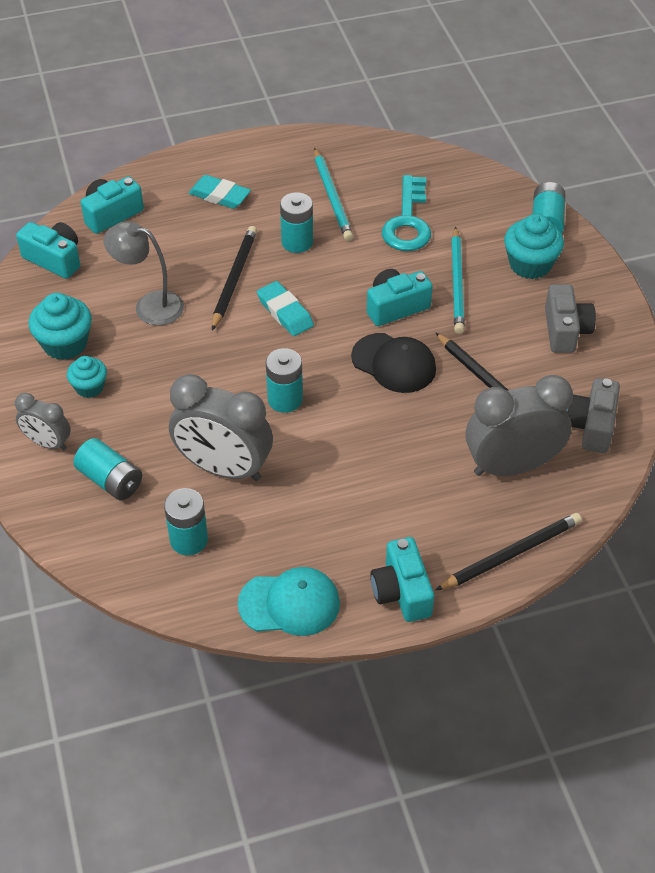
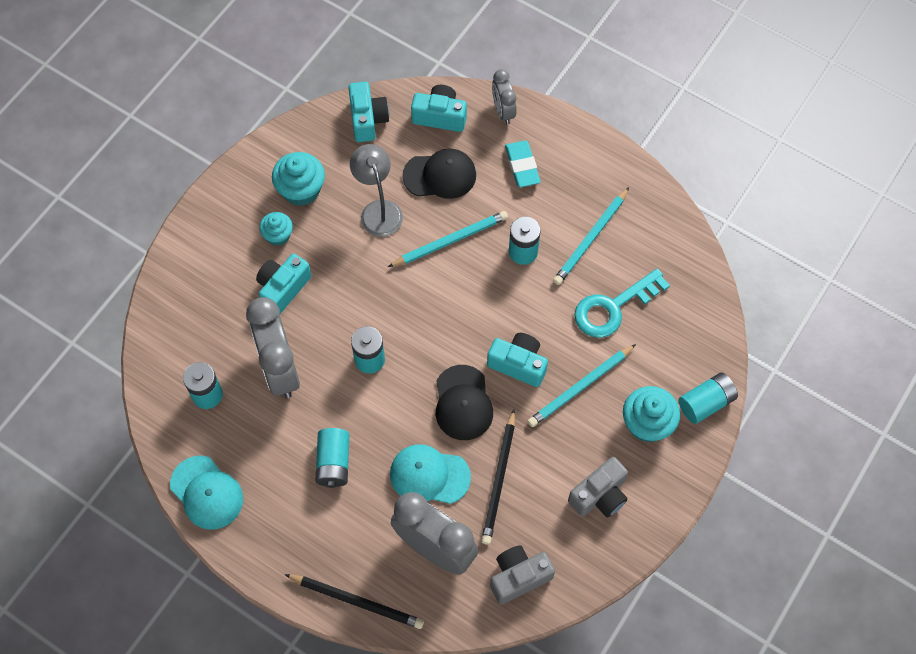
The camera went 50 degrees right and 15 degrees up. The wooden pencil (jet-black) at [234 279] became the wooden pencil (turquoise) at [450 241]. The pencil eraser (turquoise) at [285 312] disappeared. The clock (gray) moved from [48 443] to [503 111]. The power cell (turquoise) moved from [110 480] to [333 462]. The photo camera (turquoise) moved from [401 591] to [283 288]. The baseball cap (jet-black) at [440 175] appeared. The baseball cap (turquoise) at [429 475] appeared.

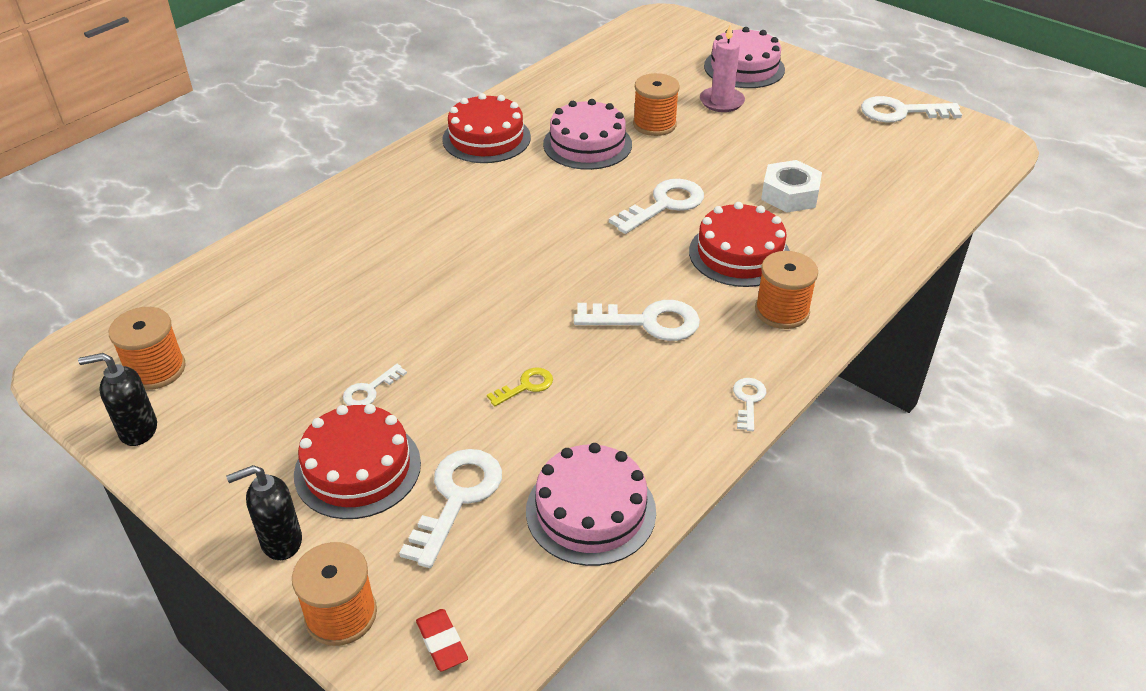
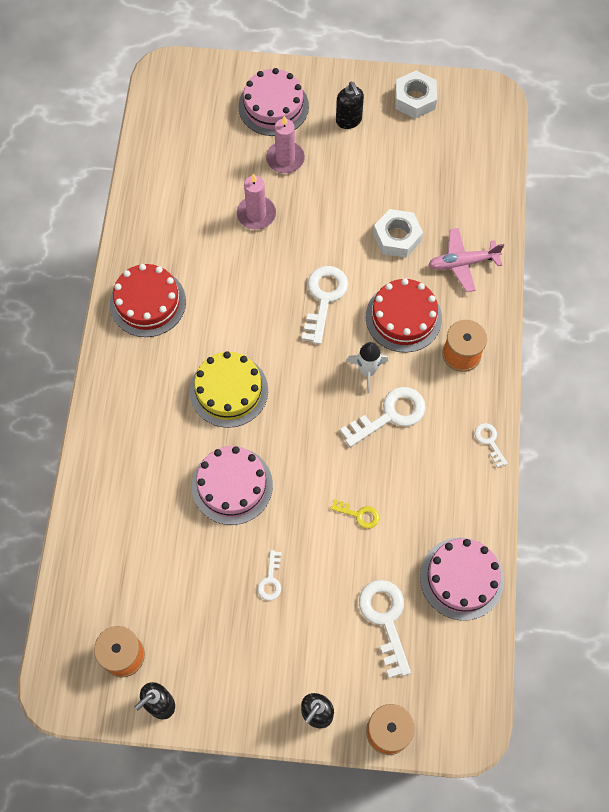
The camera went 35 degrees left and 25 degrees up. The reel of thread (orange) at [654 124] was replaced by the wax candle (rosy) at [256 214]. The door key (pure white) at [901 112] was replaced by the hexagon nut (pure white) at [415 99]. The gateau (rosy) moved from [587 144] to [232 485]. The door key (yellow) at [526 386] turned 90 degrees clockwise. The gateau (red) at [357 468] disappeared. The pencil eraser (red) at [442 642] disappeared. The pump bottle (jet-black) at [349 120] appeared. The plane (rosy) at [462 263] appeared. The toy rocket (pure white) at [367 371] appeared. The gateau (yellow) at [229 390] appeared.

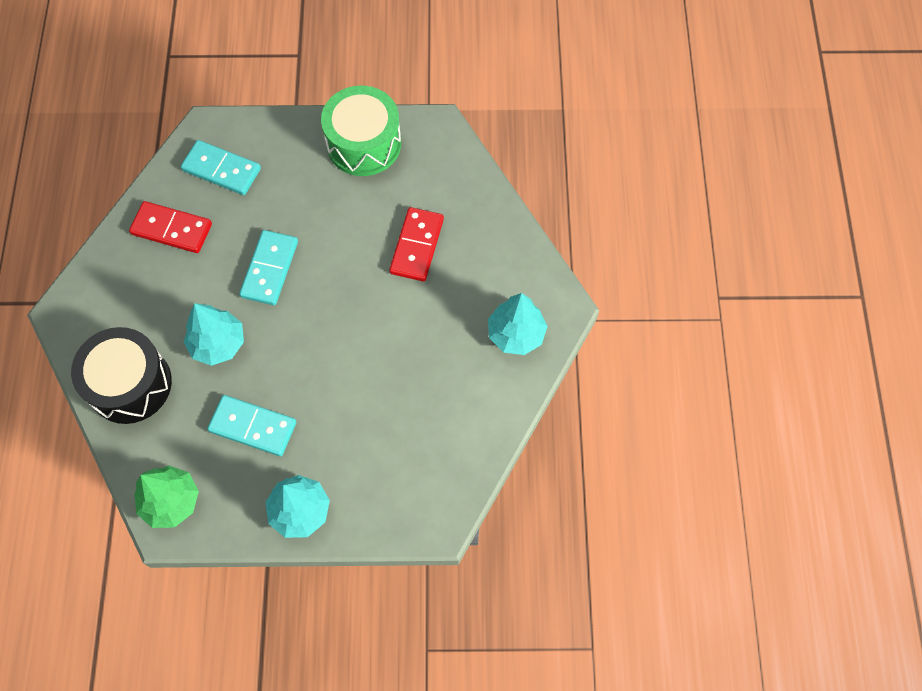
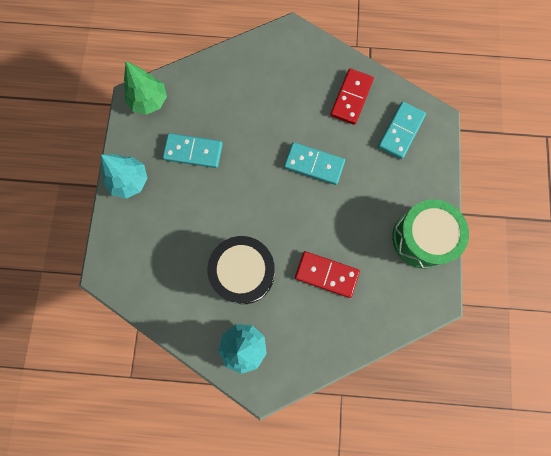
The camera went 95 degrees right and 10 degrees up. The toy tree (turquoise) at [218 343] disappeared. The toy drum (jet-black) moved from [130 384] to [243 273]. The domino tile (turquoise) at [253 427] turned 75 degrees clockwise.

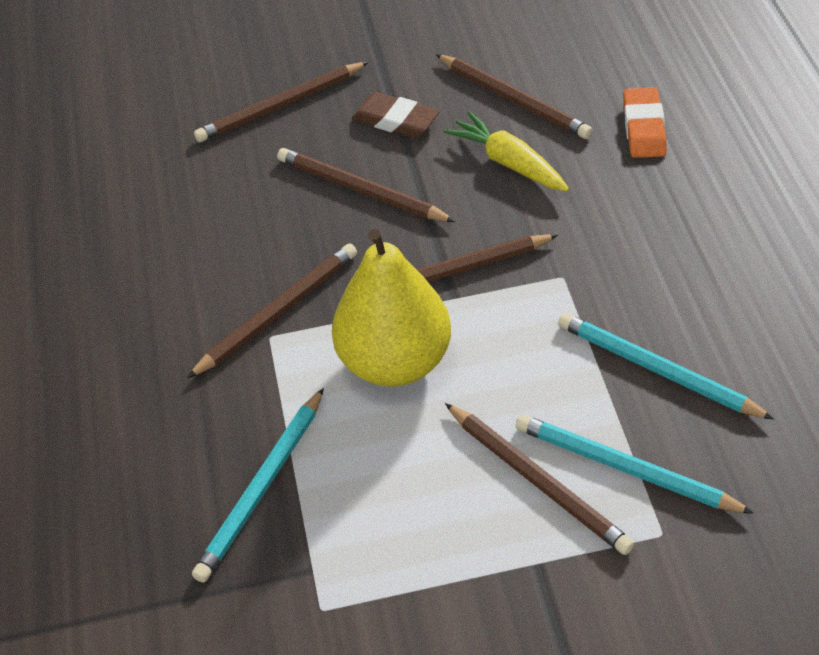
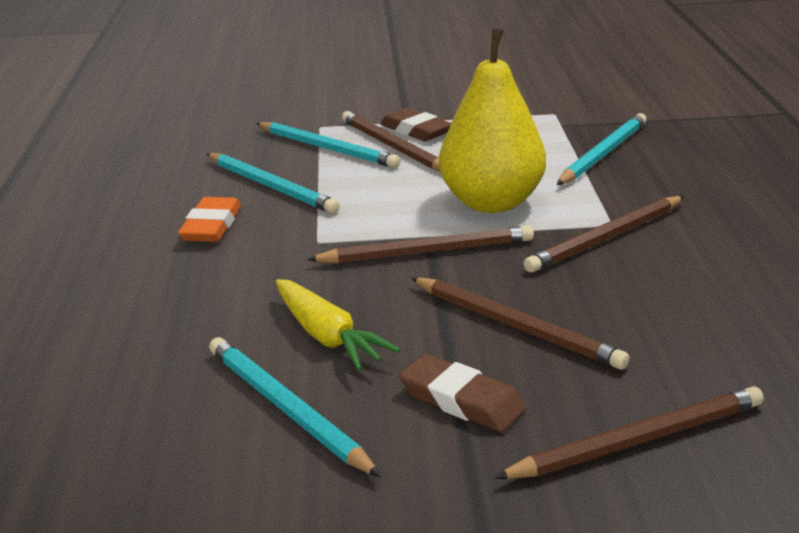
The camera went 175 degrees left and 20 degrees down. The wooden pencil (dark brown) at [514 100] became the wooden pencil (turquoise) at [286 409]. The pencil eraser (orange) moved from [644 128] to [211 226]. The pencil eraser (dark brown) at [416 130] appeared.

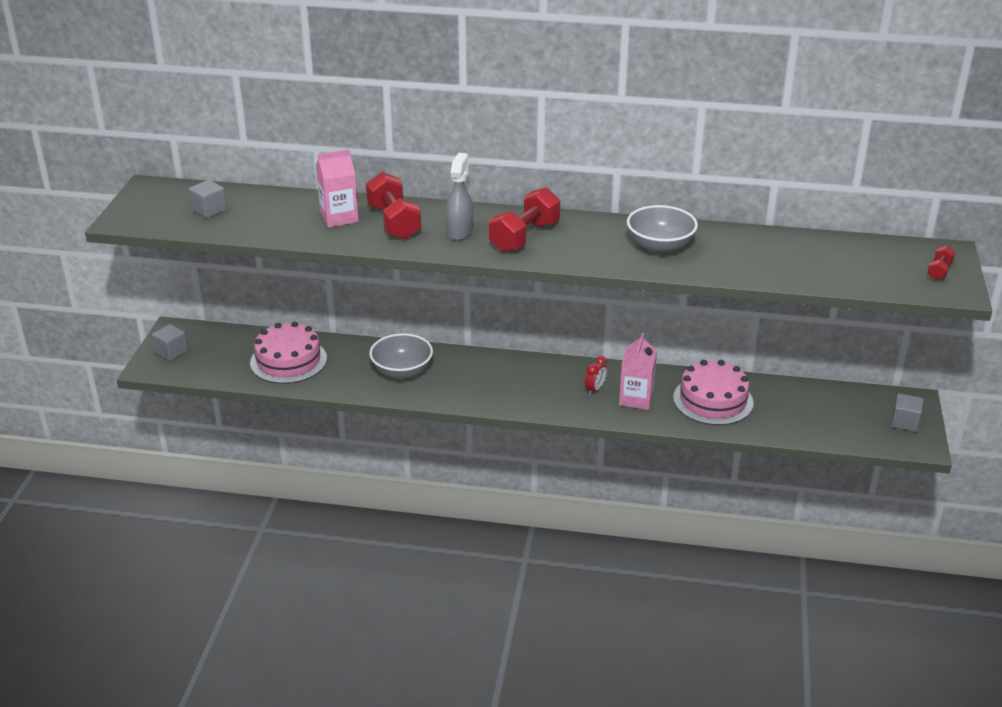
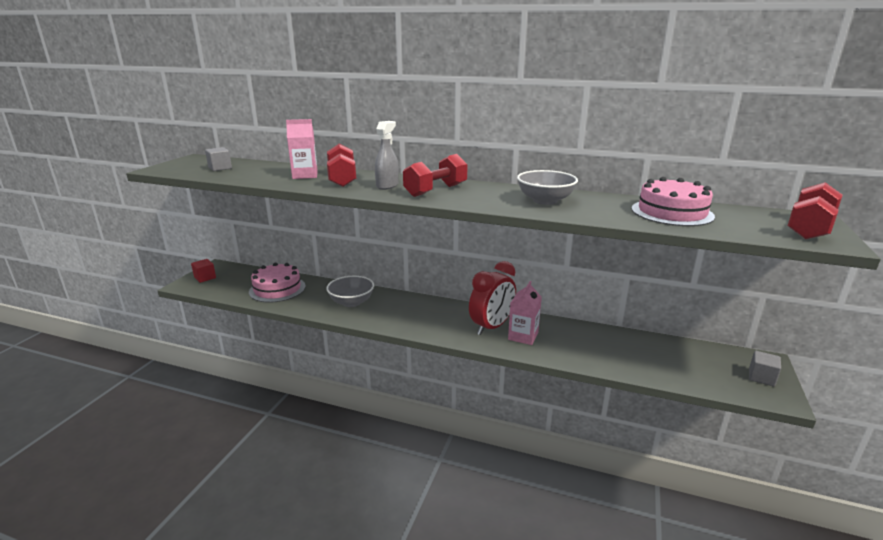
The camera went 10 degrees right and 10 degrees down. The free weight (red) at [939 271] changed to 2.05 times the size. The cube (gray) at [171 352] became the cube (red) at [205 278]. The clock (red) at [595 390] changed to 2.36 times the size. The gateau (rosy) moved from [713 400] to [672 212].

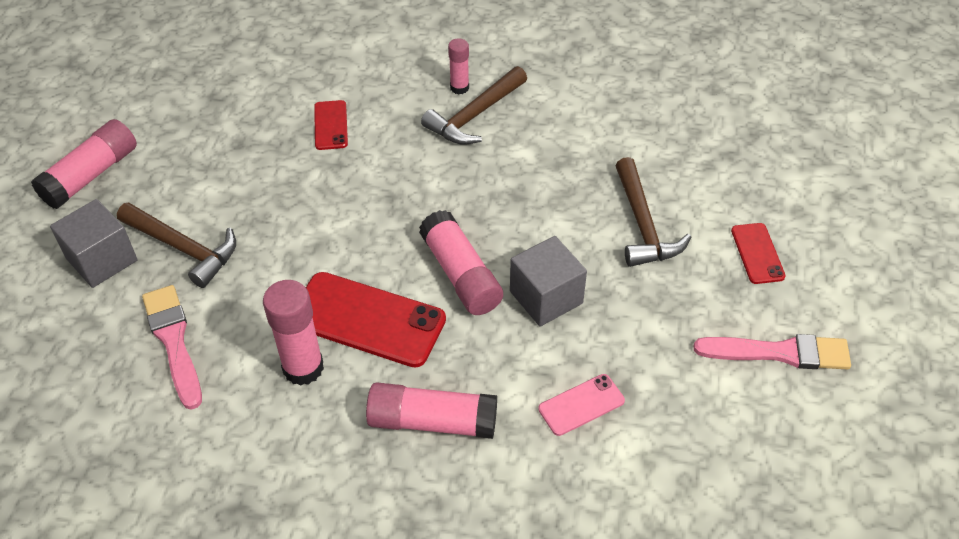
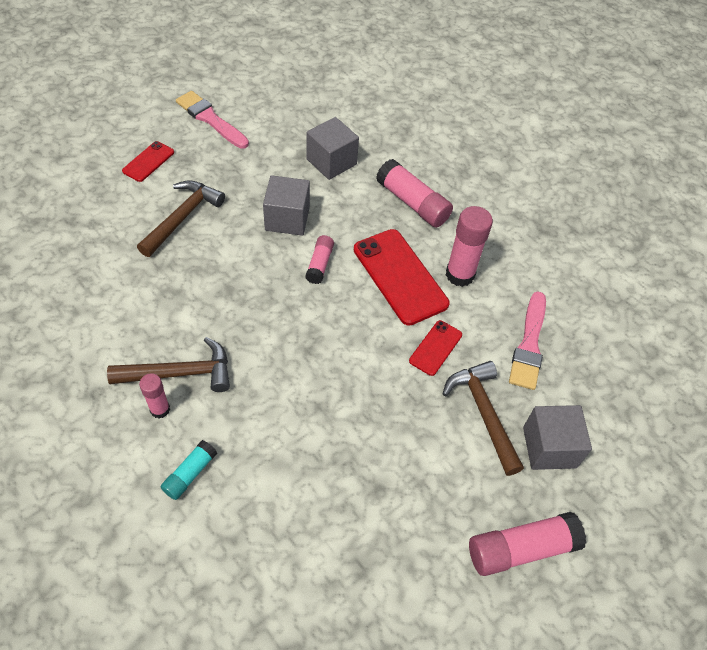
The camera went 145 degrees left and 5 degrees up. The mobile phone (red) moved from [330 125] to [435 348]. The glue stick (rosy) at [460 274] changed to 0.58 times the size. The mobile phone (rosy) at [581 405] was replaced by the cube (gray) at [331 162]. The glue stick (turquoise) at [190 474] appeared.

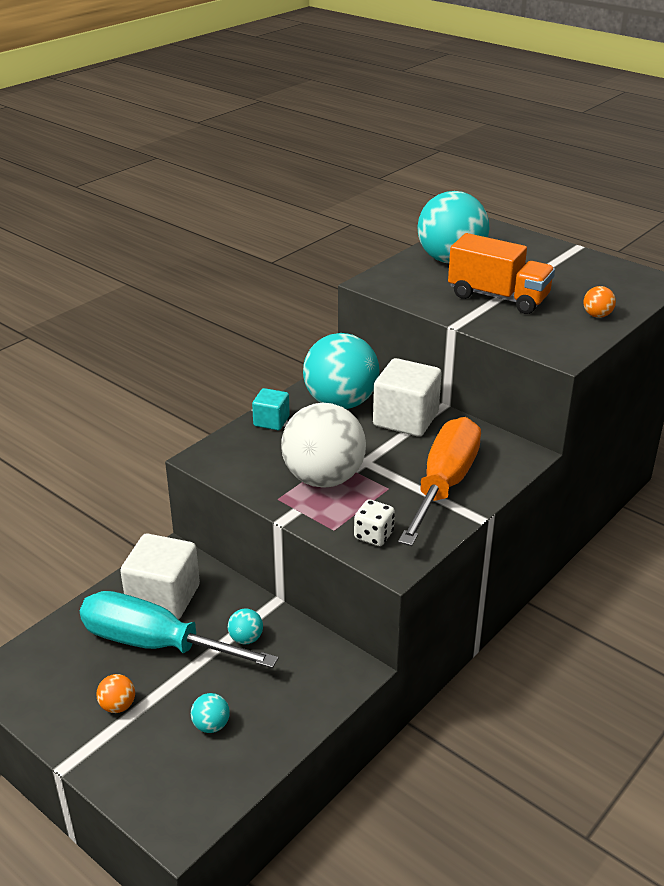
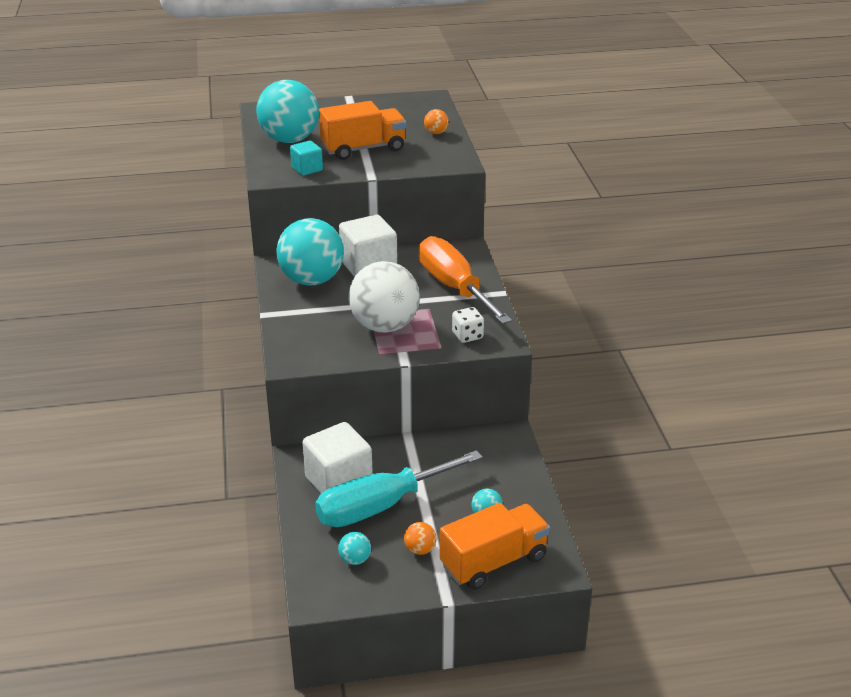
The camera went 50 degrees left and 0 degrees up. The cube (turquoise) moved from [271 421] to [307 169]. The play ball (turquoise) moved from [246 638] to [355 559]. The toy truck (orange) at [493 562] appeared.

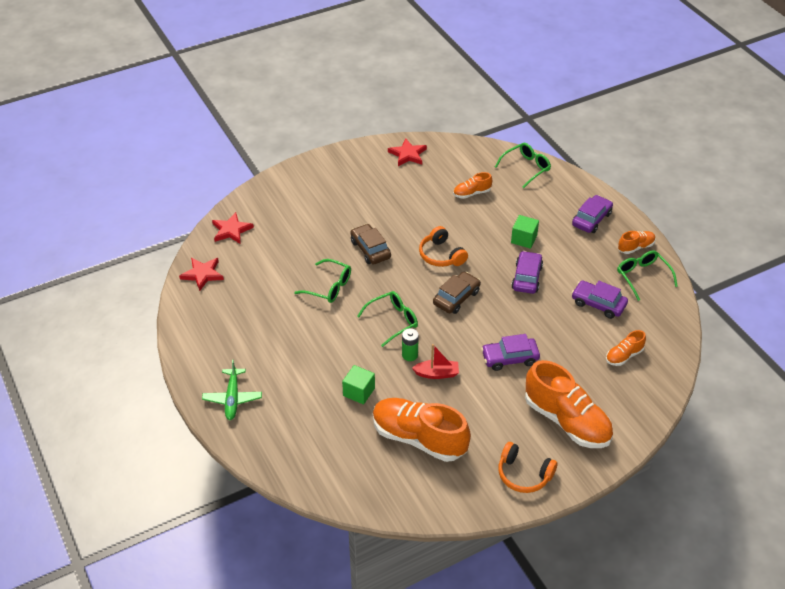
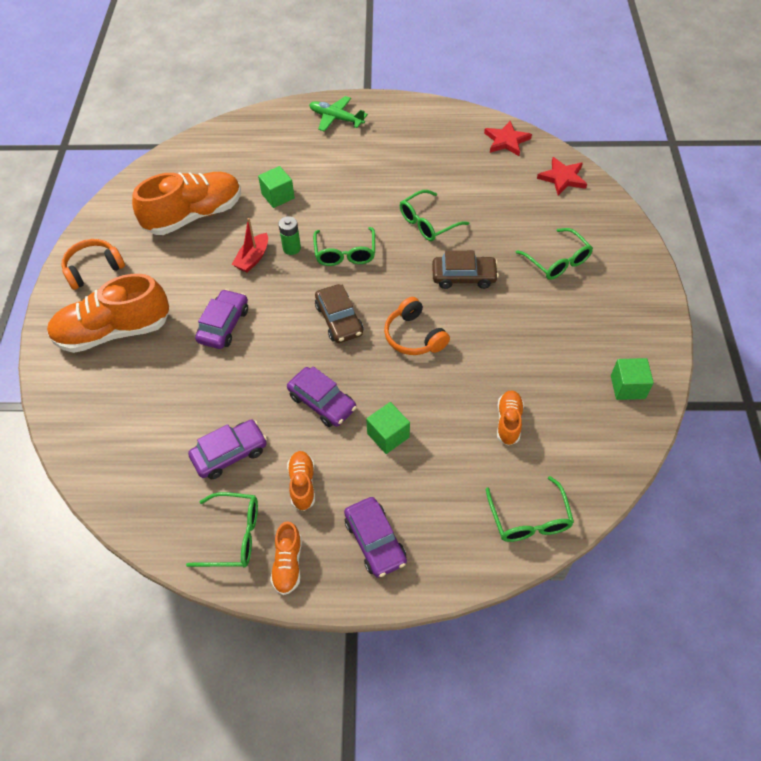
The camera went 120 degrees right and 10 degrees up. The star (red) at [408 154] was replaced by the cube (green) at [627 387]. The headphones (orange) at [441 255] turned 120 degrees counterclockwise. The lace-up shoe (orange) moved from [624 356] to [302 484]. The spectacles (green) at [557 261] appeared.

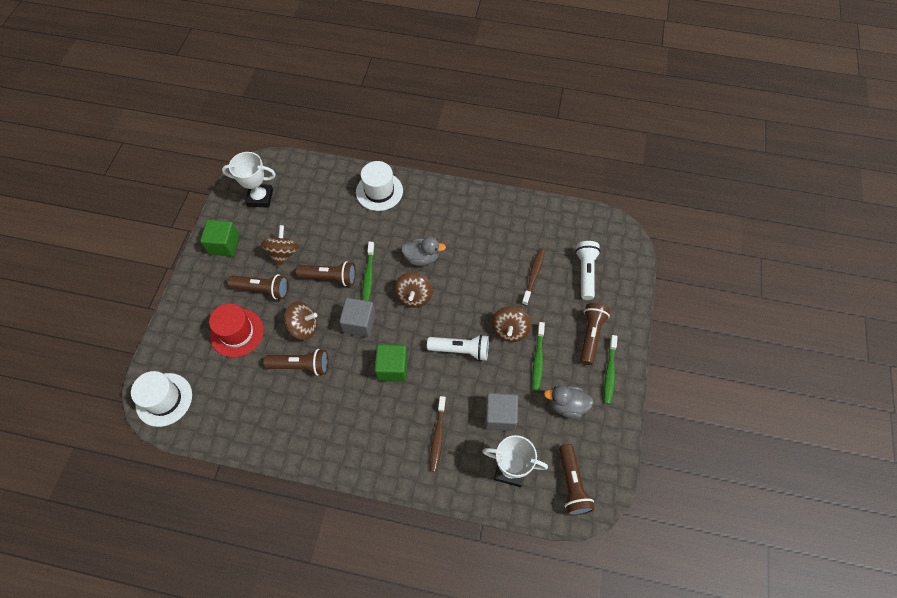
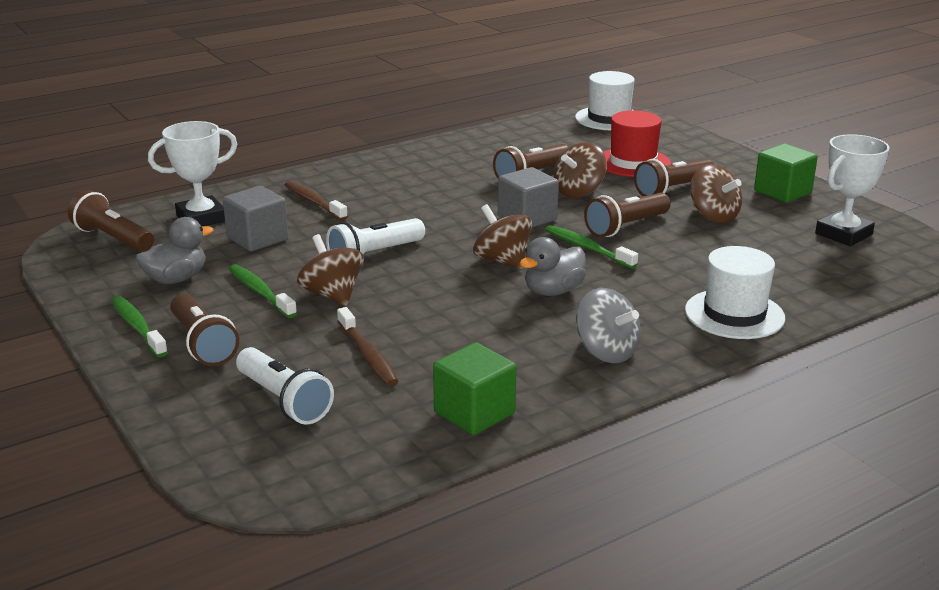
The camera went 135 degrees right and 35 degrees down. The cube (green) moved from [392 368] to [474 413]. The toy top (gray) at [606 352] appeared.

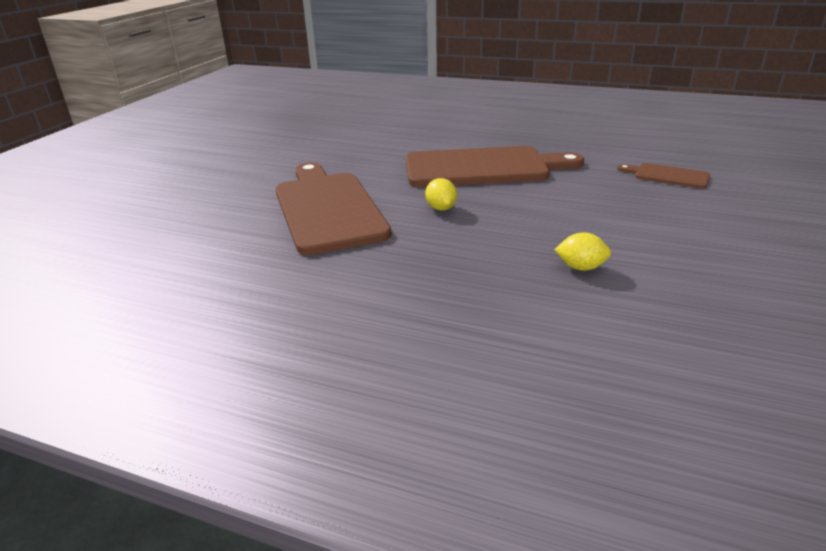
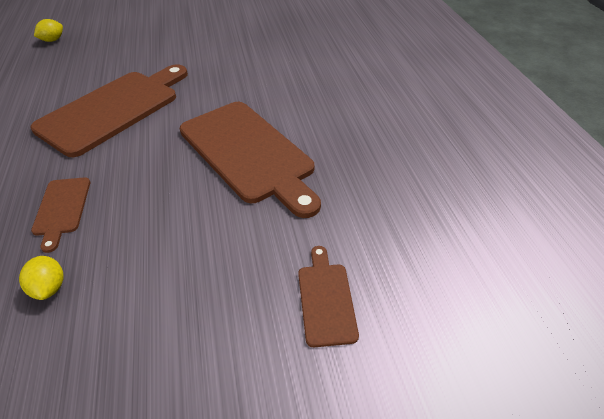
The camera went 55 degrees right and 15 degrees up. The citrus fruit (yellow) moved from [441 208] to [53 40]. The cutting board (dark brown) at [62 209] appeared.

